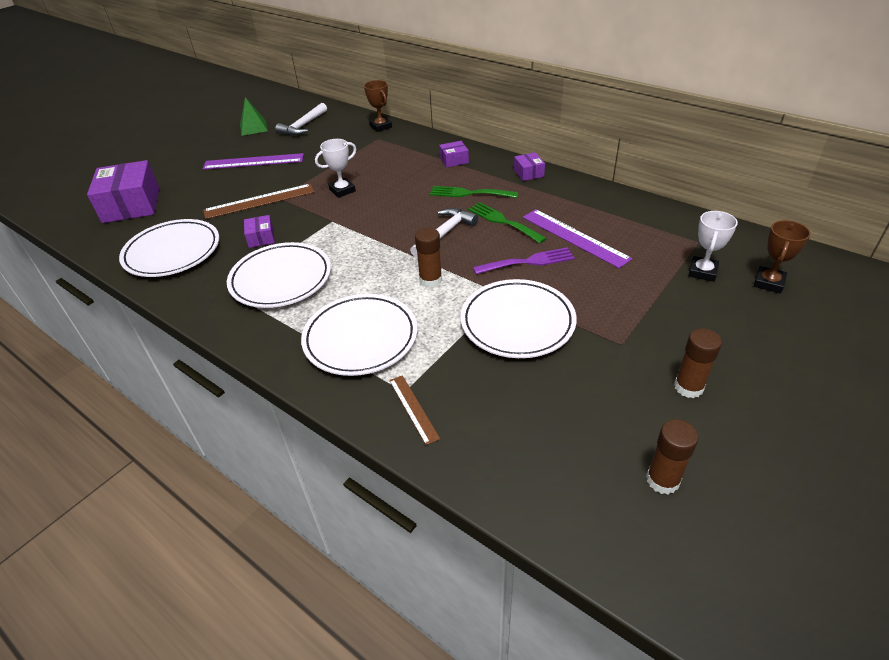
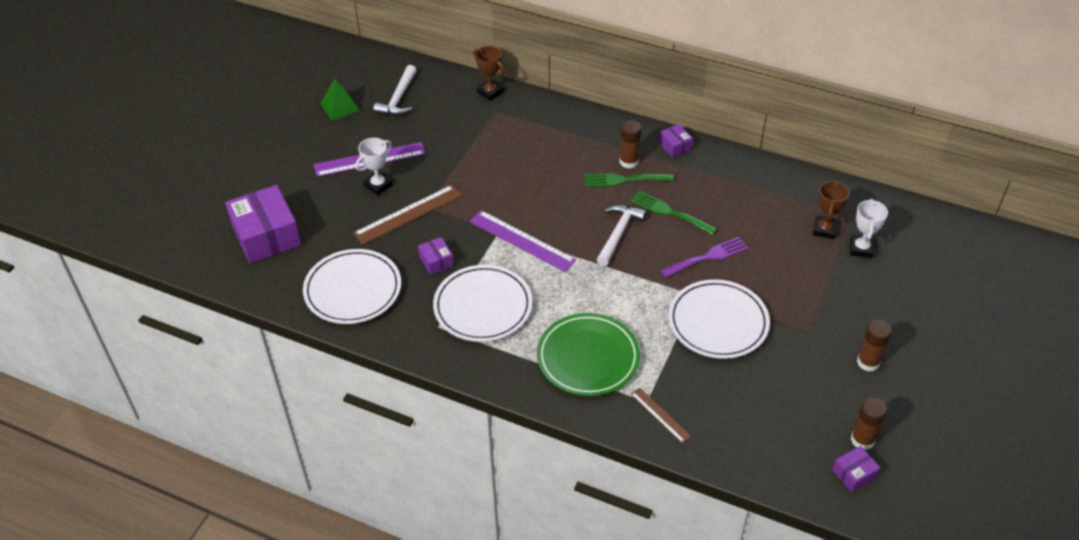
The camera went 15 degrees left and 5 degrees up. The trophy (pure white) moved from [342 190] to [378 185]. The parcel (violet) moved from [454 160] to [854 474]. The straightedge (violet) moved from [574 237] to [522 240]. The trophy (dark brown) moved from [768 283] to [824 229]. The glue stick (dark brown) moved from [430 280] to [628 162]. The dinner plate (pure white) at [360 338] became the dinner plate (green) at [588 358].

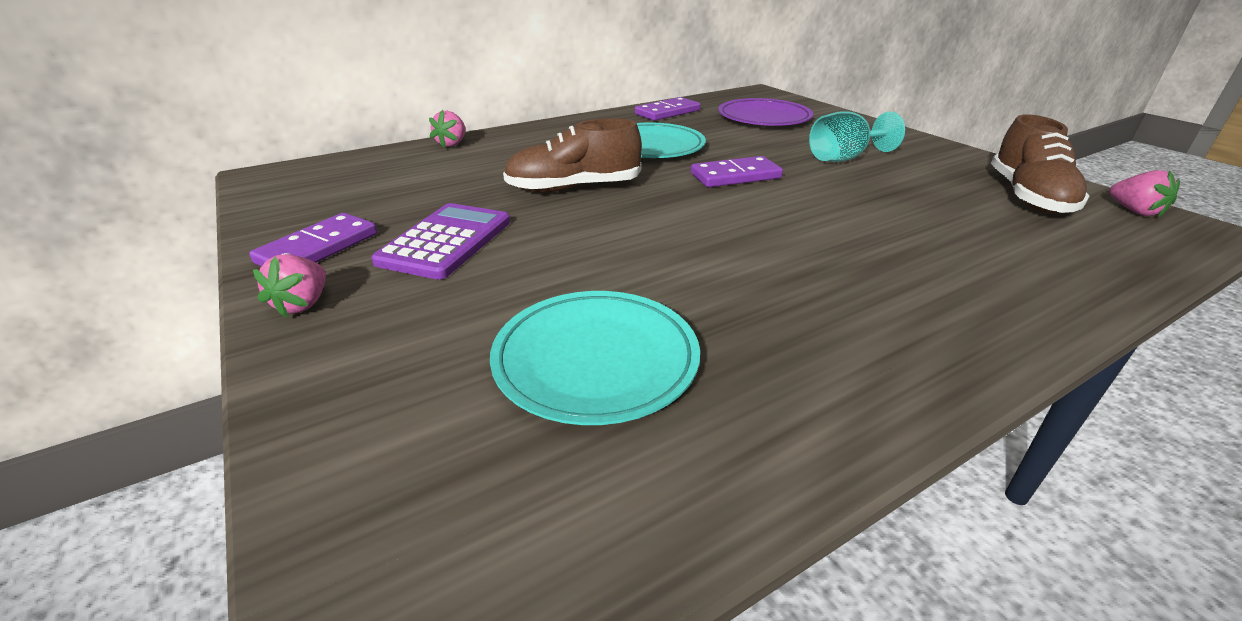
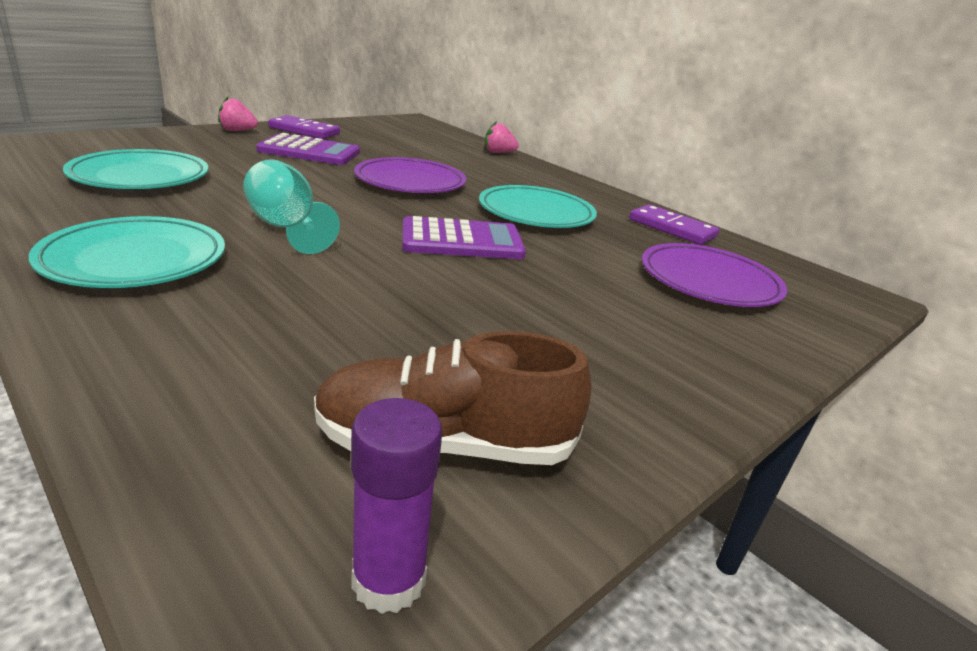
The camera went 75 degrees right and 5 degrees down. The wine glass (turquoise) moved from [844 158] to [286 228]. The lace-up shoe (dark brown) at [573 188] was replaced by the dinner plate (violet) at [410 182]. The domino tile (violet) at [735 176] was replaced by the adding machine (violet) at [462 241]. The toy strawberry (rosy) at [1135 211] was replaced by the glue stick (violet) at [388 580]. The dinner plate (turquoise) at [134 260] appeared.

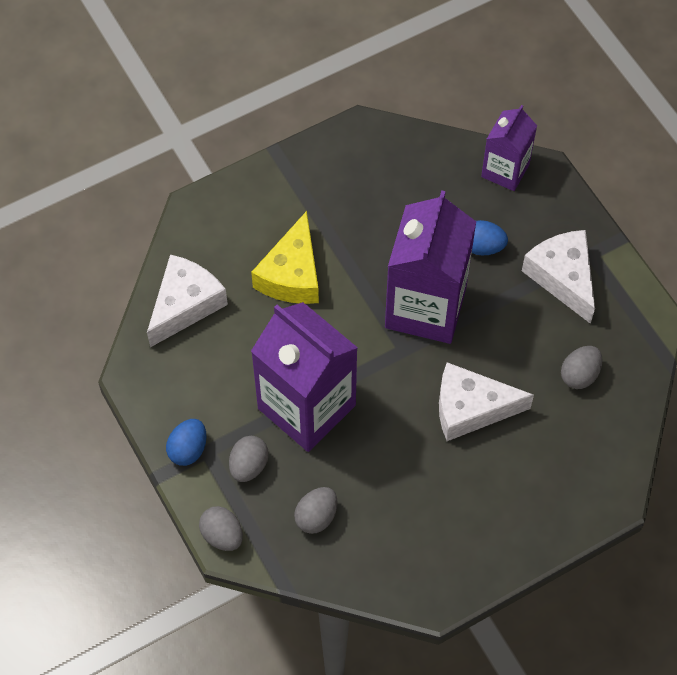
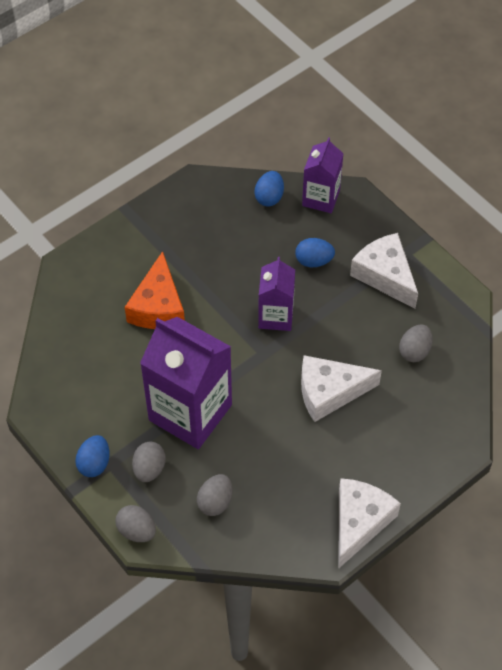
The camera went 10 degrees left and 5 degrees down. The juice carton (violet) at [425 307] changed to 0.56 times the size. The piece of cheese (yellow) at [292 274] became the piece of cheese (orange) at [158 306]. The piece of cheese (pure white) moved from [185 305] to [359 522]. The toy egg (cobalt) at [269 197] appeared.

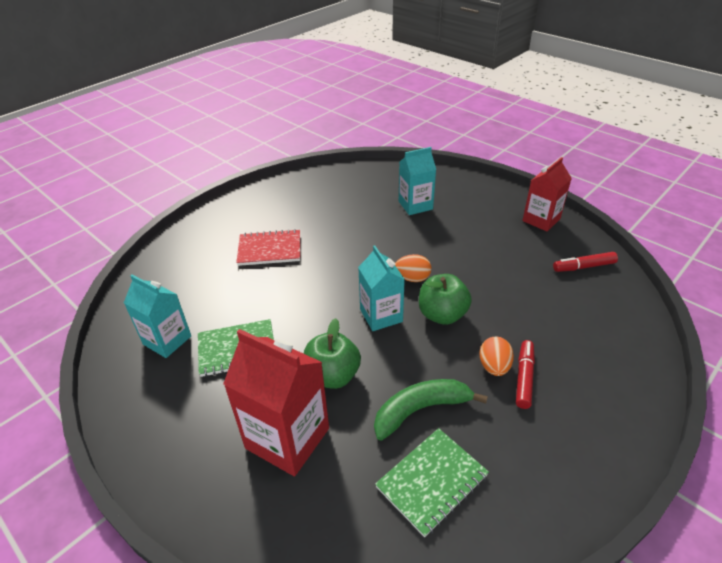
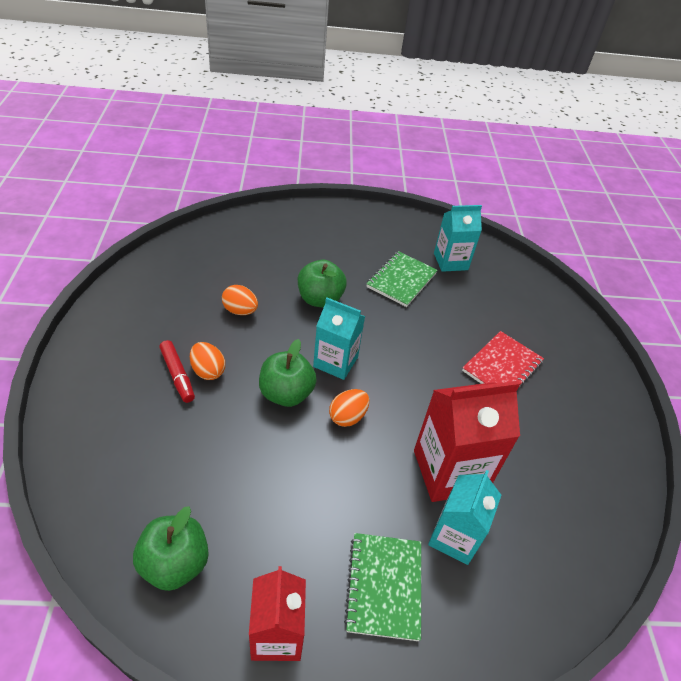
The camera went 130 degrees right and 5 degrees up. The felt pen (red) at [584 267] was replaced by the apple fruit (green) at [175 563]. The juice carton (red) moved from [287 438] to [449 471]. The banana fruit (green) at [420 410] was replaced by the toy egg (orange) at [240 311]. The notebook (green) moved from [432 482] to [384 586].

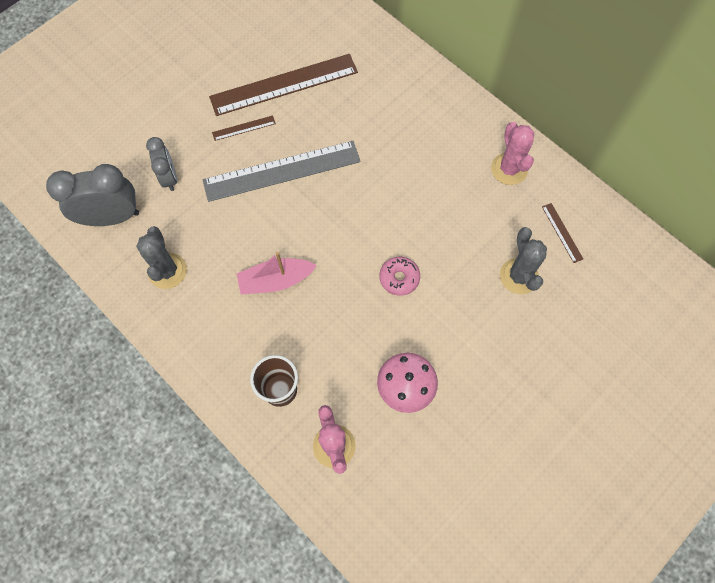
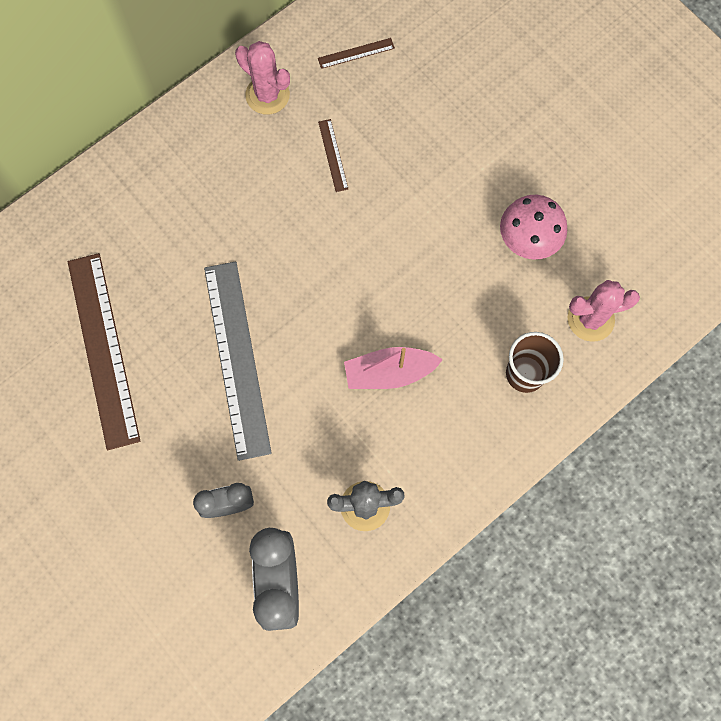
The camera went 85 degrees left and 5 degrees up. The straightedge (dark brown) moved from [244 128] to [333 155]. The prickly plant (rosy) at [509 169] turned 45 degrees clockwise. The prickly plant (gray) at [519 276] disappeared. The toy boat (rosy) at [276 281] turned 90 degrees clockwise. The glazed donut (rosy) at [399 278] disappeared.

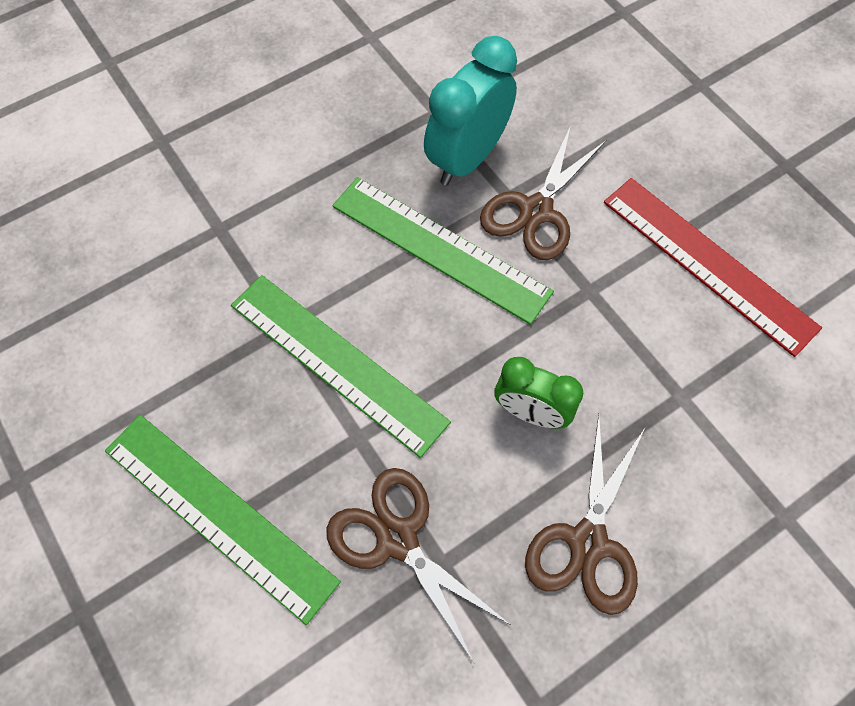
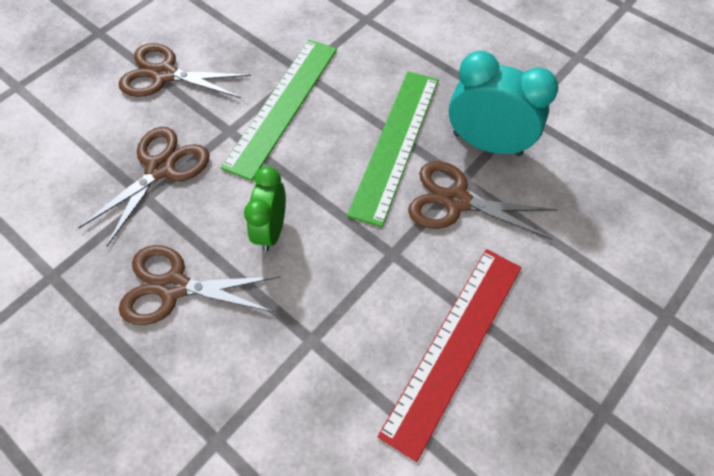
The camera went 75 degrees right and 5 degrees down. The straightedge (green) at [219 514] was replaced by the shears (dark brown) at [164 74].

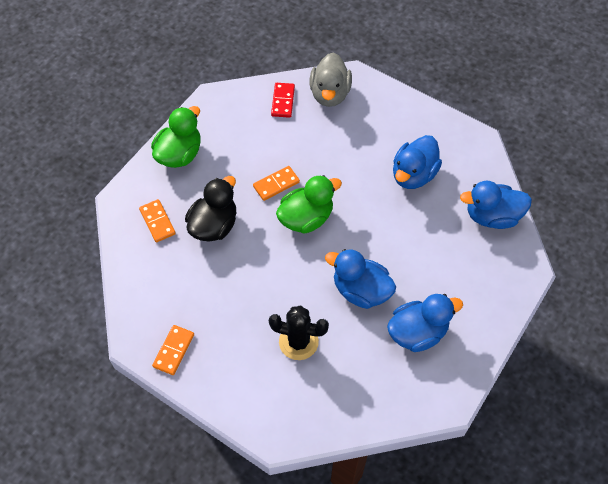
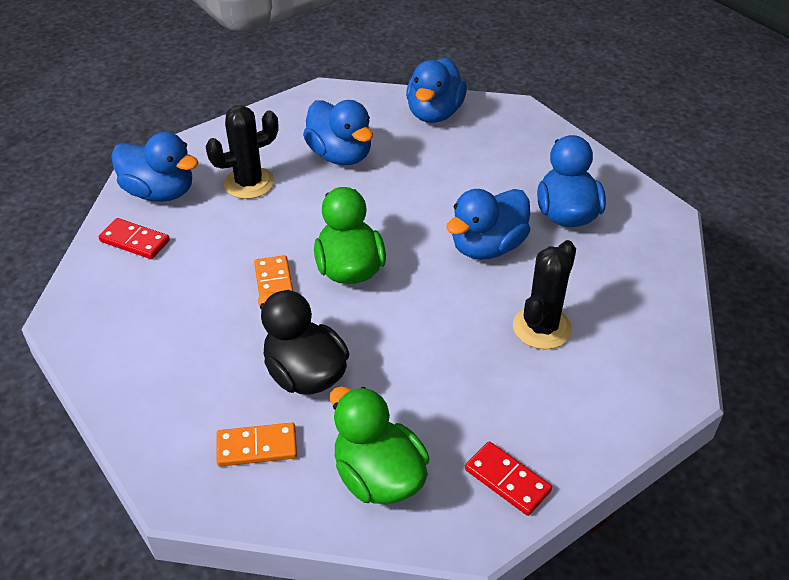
The camera went 70 degrees left and 15 degrees down. The duck (gray) at [330 94] became the duck (cobalt) at [160 192]. The duck (green) moved from [180 154] to [378 477]. The domino tile (orange) at [174 350] became the domino tile (red) at [507 480]. The prickly plant (jet-black) at [249 183] appeared.

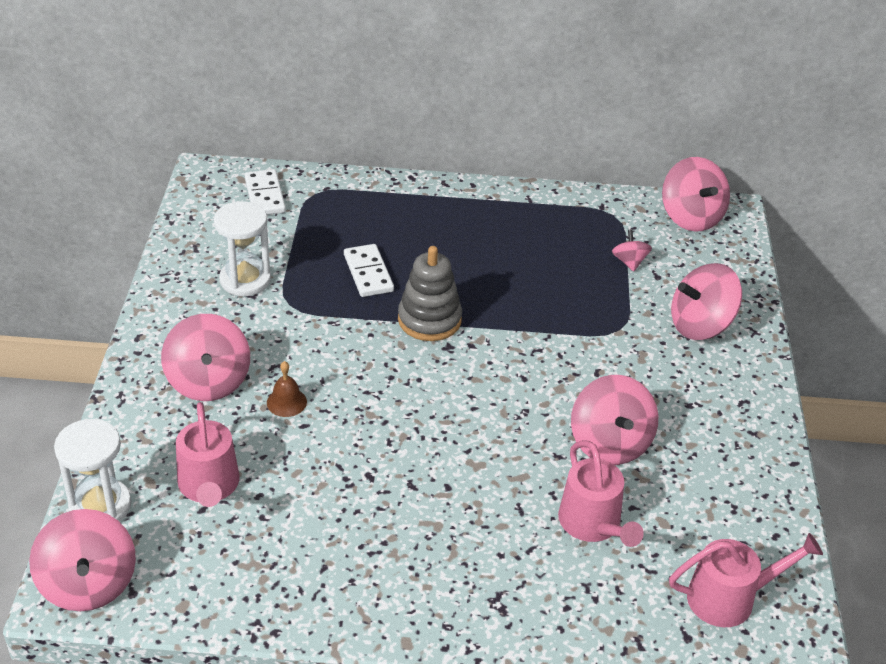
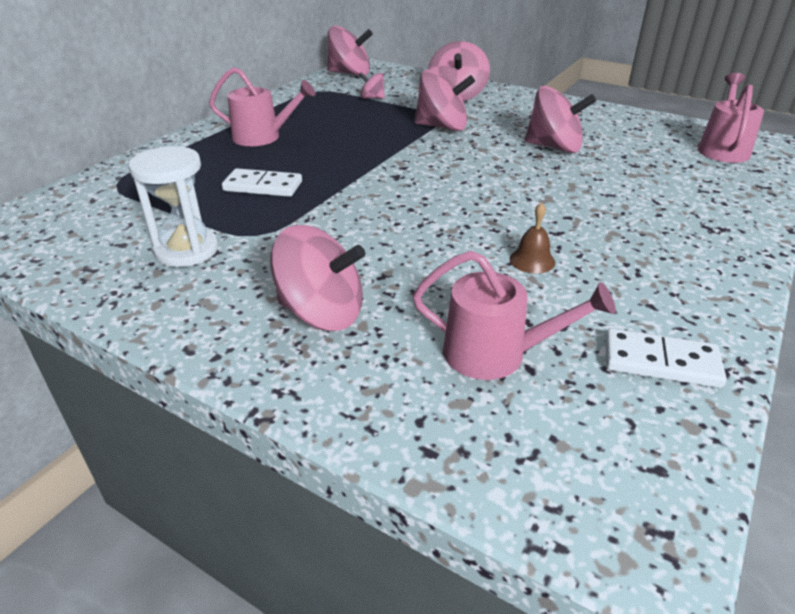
The camera went 60 degrees left and 5 degrees down. The domino tile (pure white) moved from [265 195] to [661 362]. The ring stacker (gray) at [429 320] disappeared. The school bell (dark brown) moved from [286 402] to [532 260]. The sandglass (pure white) at [100 506] disappeared. The watering pot (rosy) moved from [593 524] to [262 137]. The toy top (rosy) moved from [88 584] to [442 127].

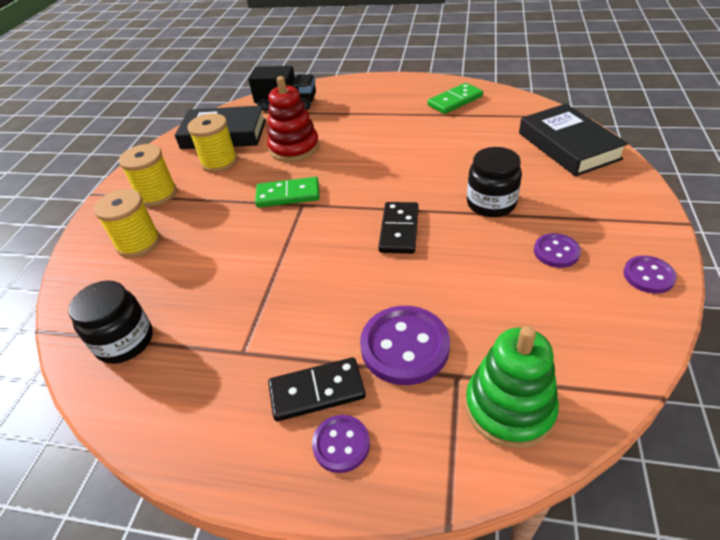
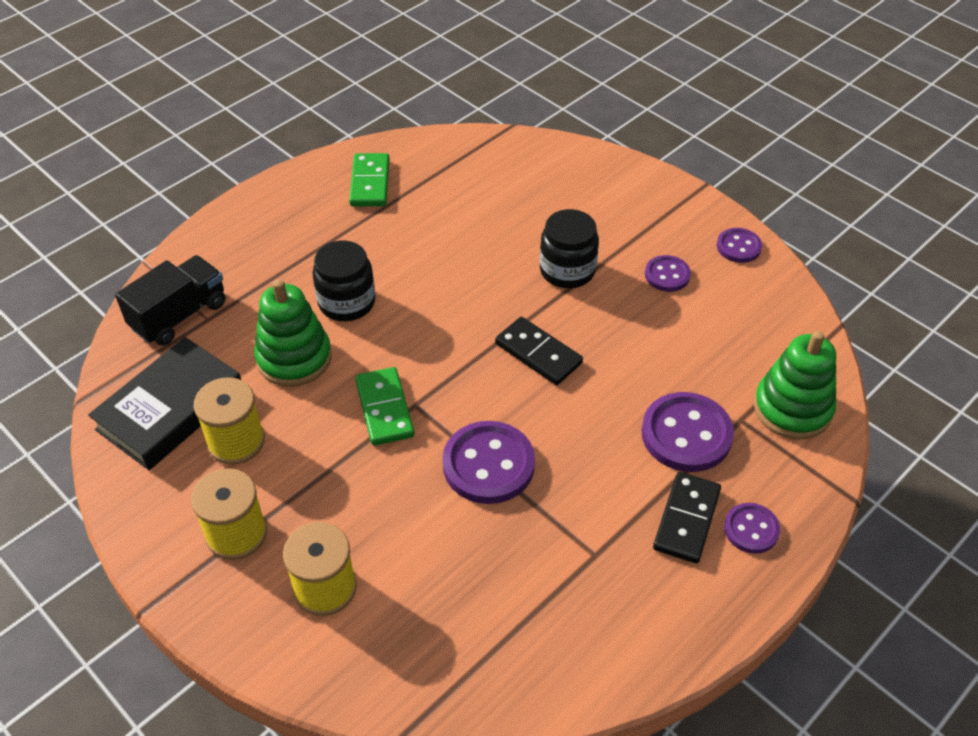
The camera went 60 degrees left and 5 degrees up. The ring stacker (red) at [294 148] became the ring stacker (green) at [294 358]. The hardback (jet-black) at [568 146] disappeared. The domino tile (green) at [288 195] turned 45 degrees counterclockwise. The preserve jar (jet-black) moved from [125 341] to [347 302]. The sewing button (violet) at [488 464] appeared.

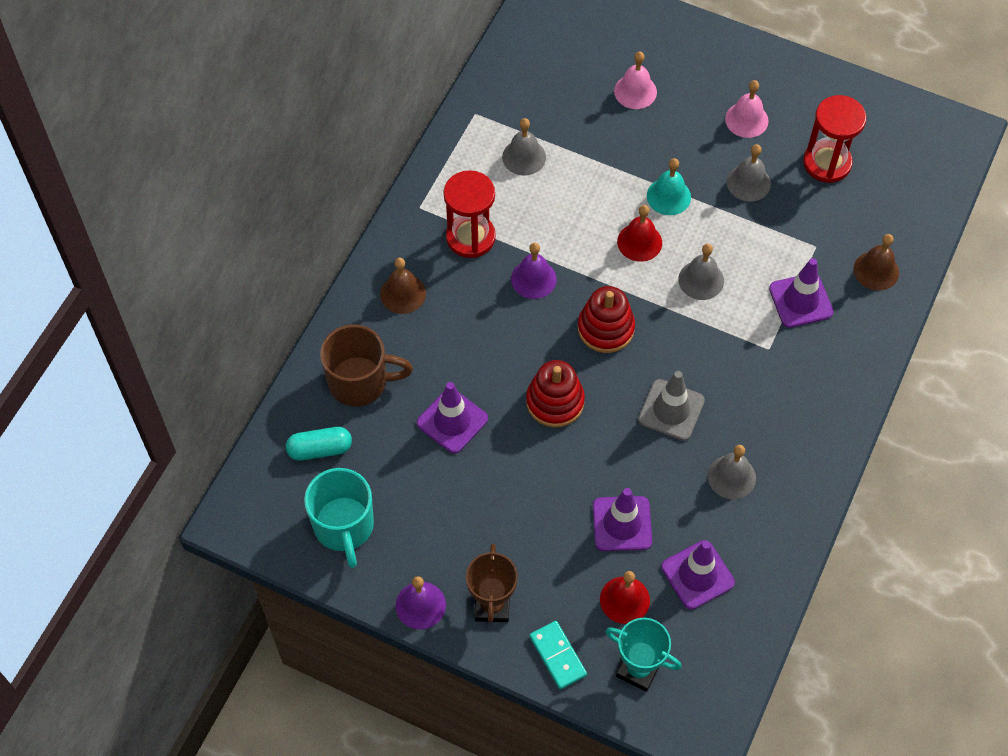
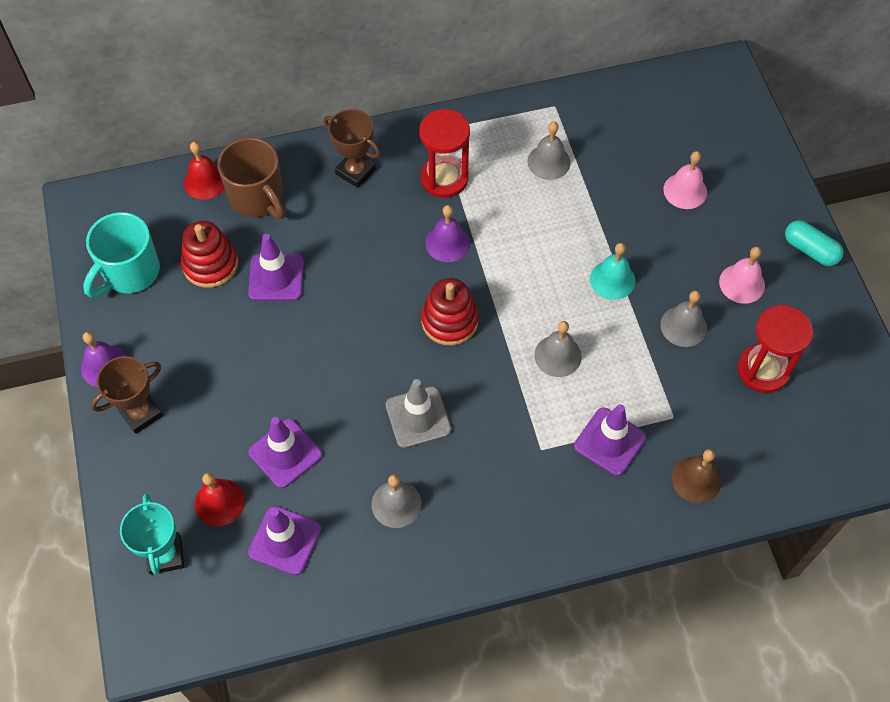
The camera went 50 degrees right and 0 degrees up. The school bell (red) moved from [639 242] to [205 181]. The school bell (dark brown) at [403 293] was replaced by the trophy (dark brown) at [355 171]. The ring stacker (red) moved from [555 402] to [210 264]. The capsule (turquoise) moved from [320 449] to [810 250]. The domino tile (turquoise) at [557 656] disappeared.

